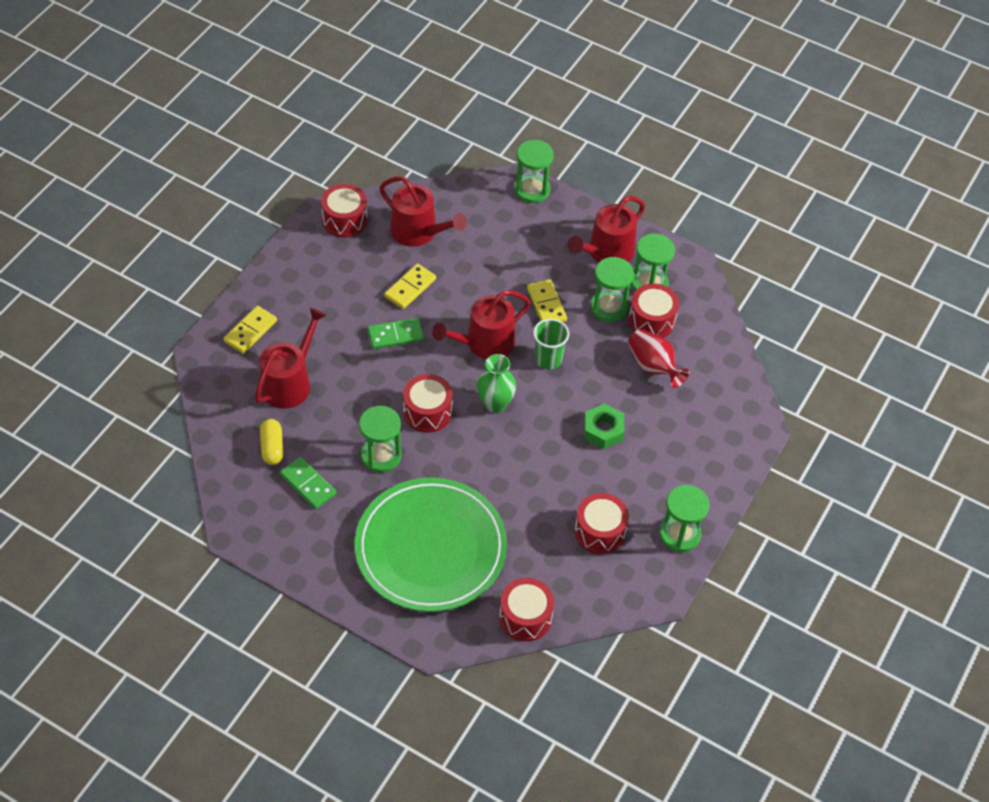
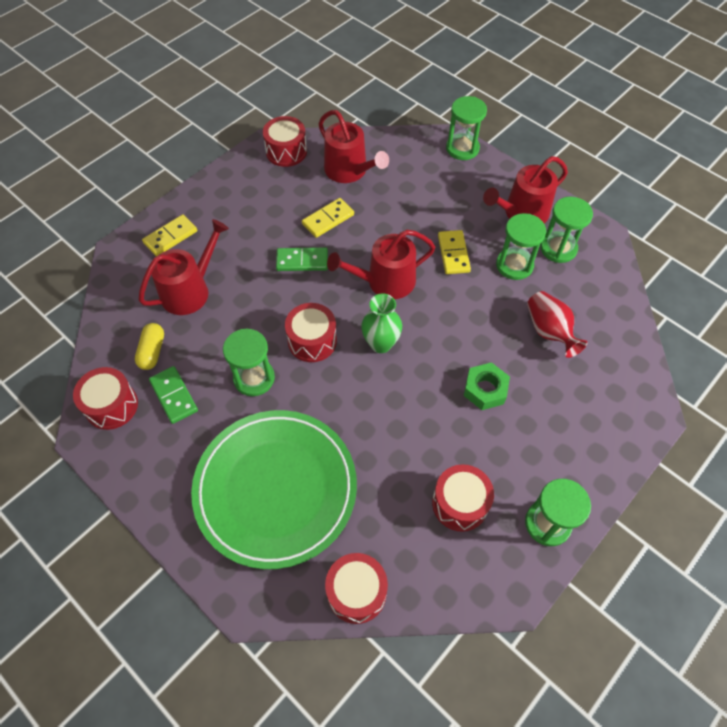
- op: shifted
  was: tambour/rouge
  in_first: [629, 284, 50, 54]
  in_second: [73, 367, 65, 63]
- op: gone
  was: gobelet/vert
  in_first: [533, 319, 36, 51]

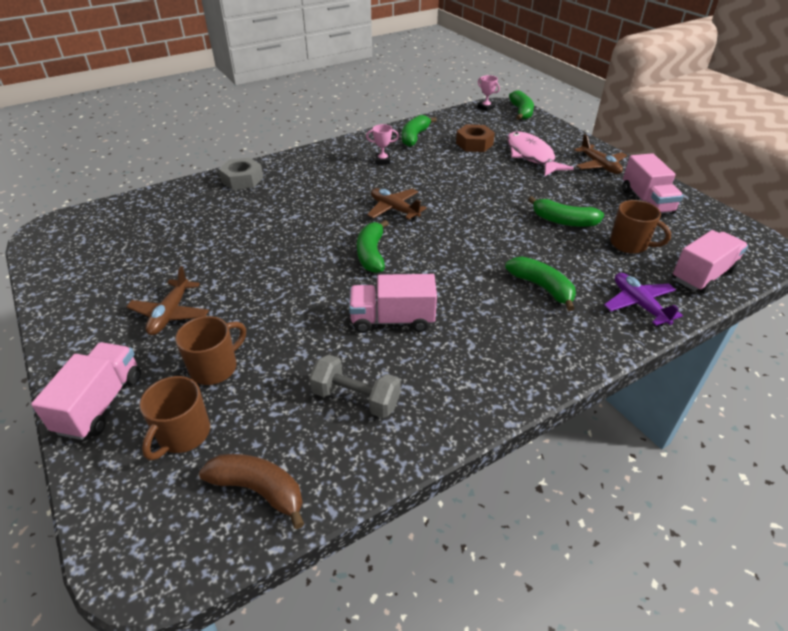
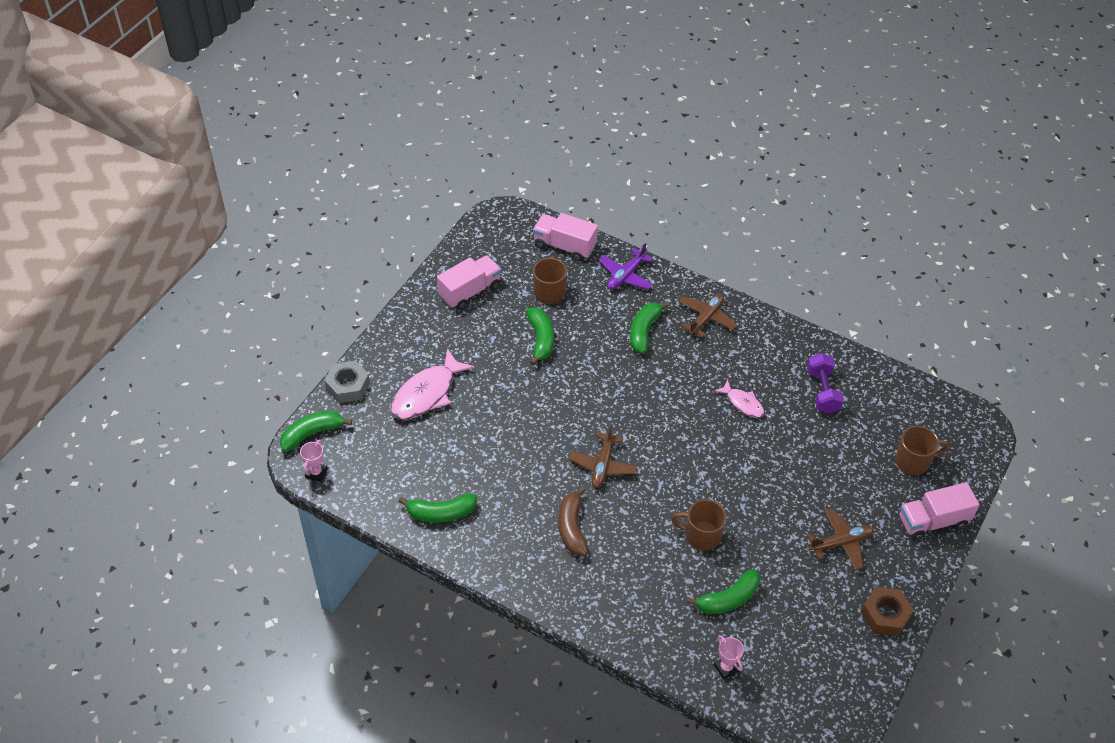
- op: shifted
  was: trophée/rose
  in_first: [366, 124, 33, 40]
  in_second: [714, 635, 30, 44]
- op: shifted
  was: écrou/marron
  in_first: [456, 124, 39, 28]
  in_second: [861, 587, 53, 49]
- op: shifted
  was: avion/marron
  in_first: [574, 134, 53, 40]
  in_second: [679, 293, 58, 45]
- op: shifted
  was: écrou/gris
  in_first: [219, 158, 44, 32]
  in_second: [324, 361, 46, 42]
- op: shifted
  was: banane/vert
  in_first: [357, 220, 32, 53]
  in_second: [687, 569, 73, 45]
- op: swapped
  was: camion/rose
  now: poisson/rose
  in_first: [349, 274, 88, 59]
  in_second: [715, 379, 49, 39]
- op: shifted
  was: tasse/marron
  in_first: [175, 316, 71, 69]
  in_second: [671, 499, 56, 52]
- op: repainted
  was: haltère/gris
  now: haltère/violet
  in_first: [309, 355, 92, 63]
  in_second: [807, 353, 37, 60]
- op: shifted
  was: banane/marron
  in_first: [199, 454, 105, 75]
  in_second: [558, 486, 30, 70]

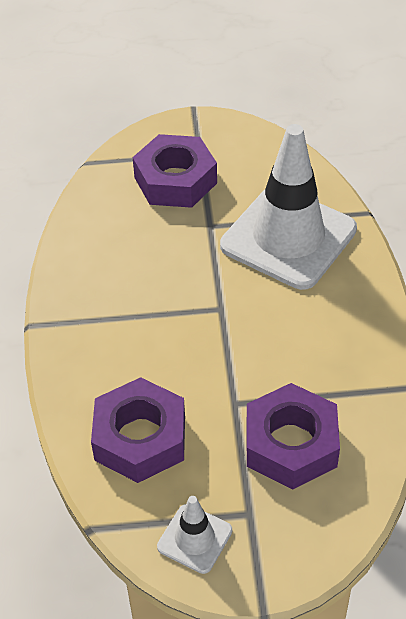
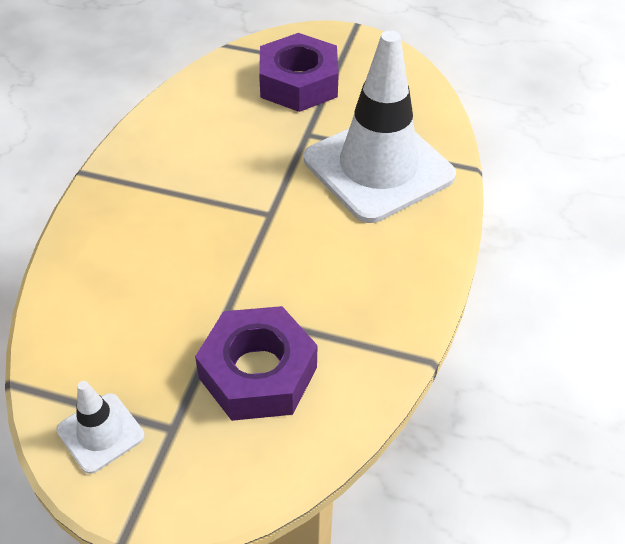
- op: gone
  was: écrou/violet
  in_first: [91, 377, 94, 106]

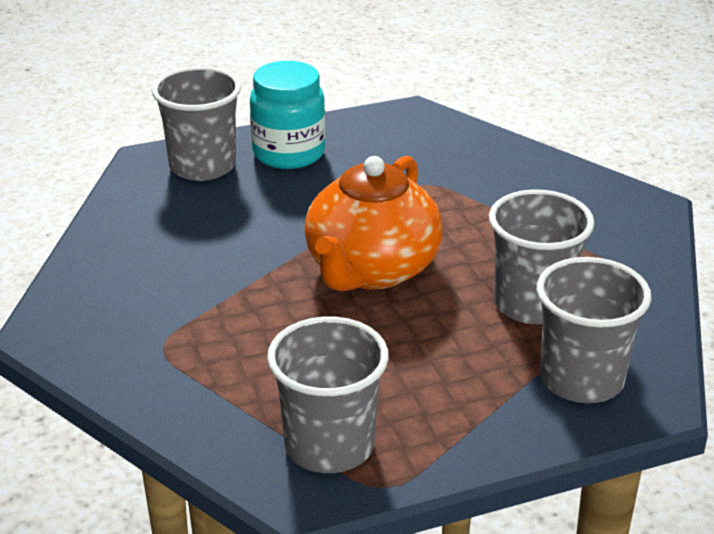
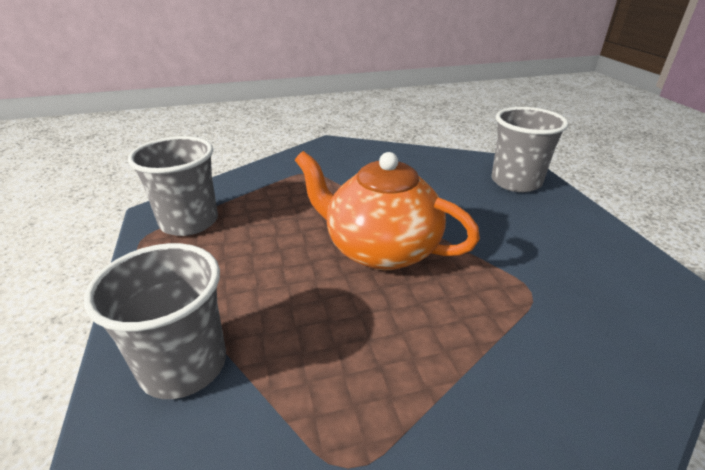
- op: gone
  was: bocal/turquoise
  in_first: [250, 61, 75, 108]
- op: gone
  was: gobelet/gris
  in_first: [489, 189, 106, 135]

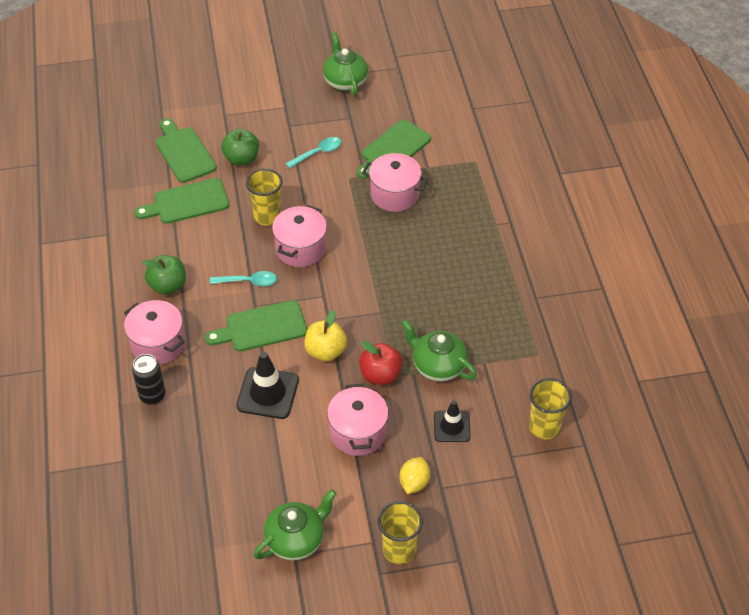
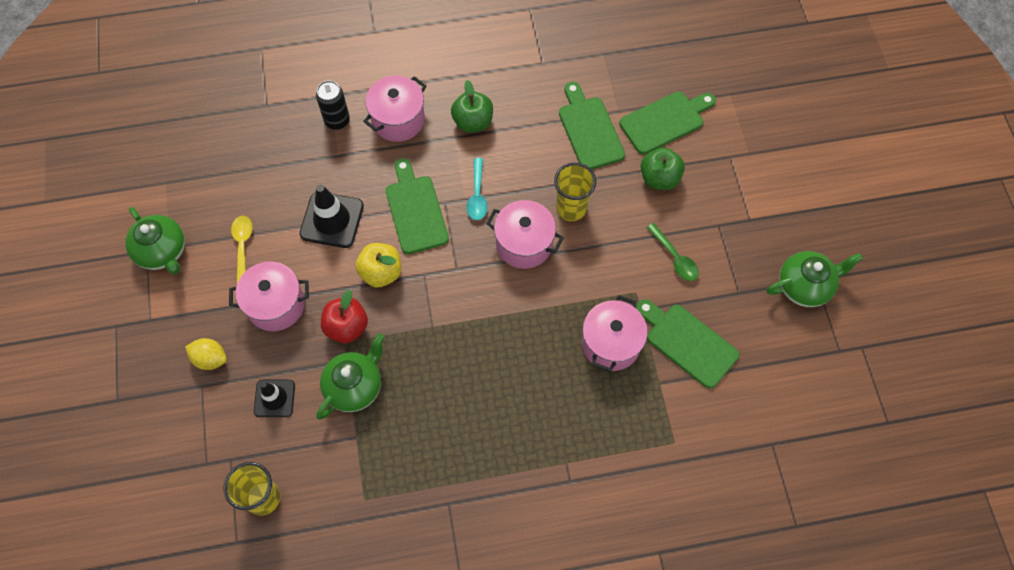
- op: repainted
  was: cuillère/turquoise
  now: cuillère/vert
  in_first: [286, 137, 55, 31]
  in_second: [647, 223, 52, 58]
- op: gone
  was: gobelet/jaune
  in_first: [378, 501, 45, 63]
- op: new
  now: cuillère/jaune
  in_second: [231, 216, 22, 67]

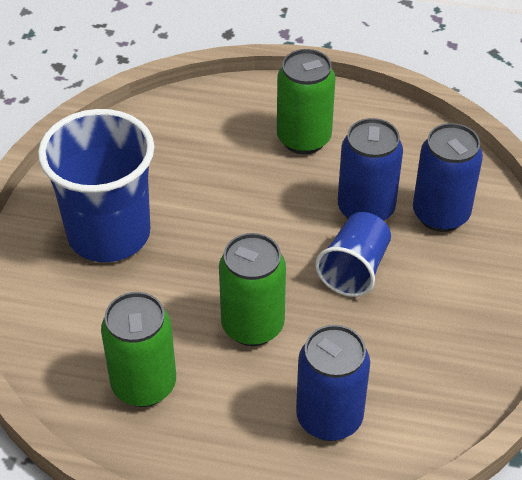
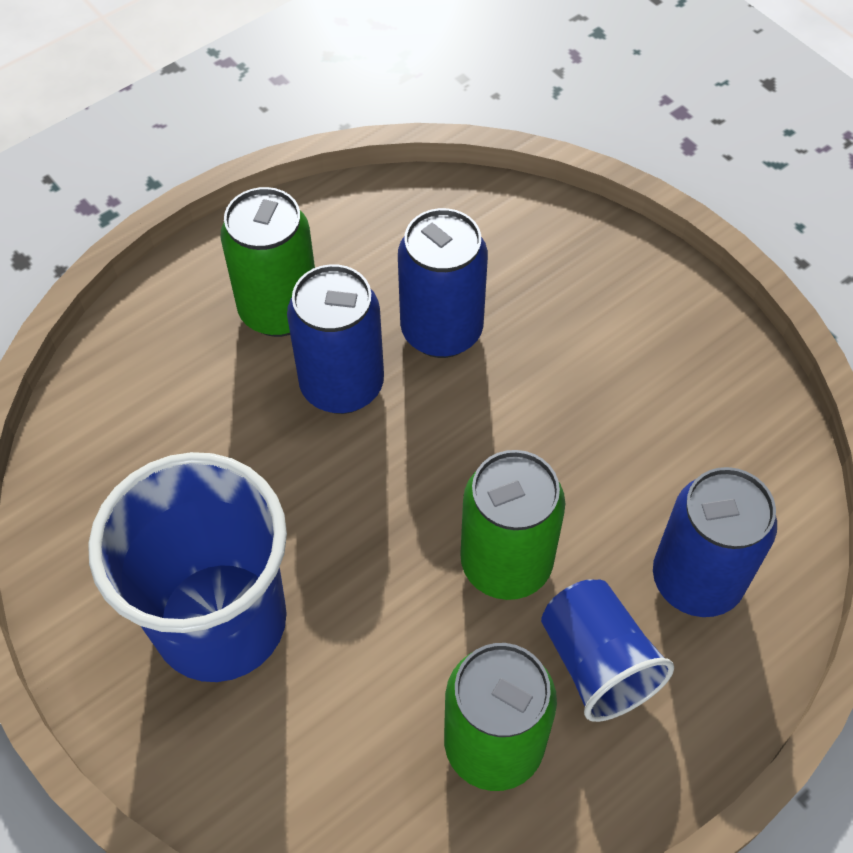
- op: shifted
  was: canette/bleu
  in_first: [413, 123, 70, 109]
  in_second: [287, 264, 97, 150]
- op: shifted
  was: gobelet/bleu
  in_first: [315, 212, 76, 85]
  in_second: [541, 579, 133, 143]

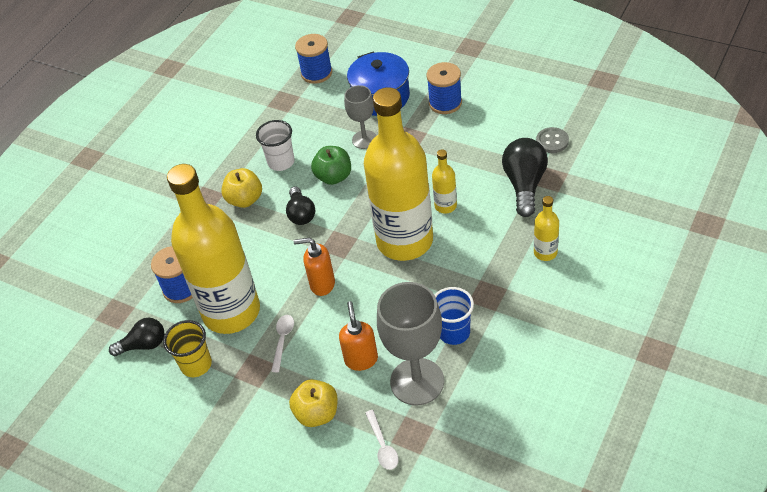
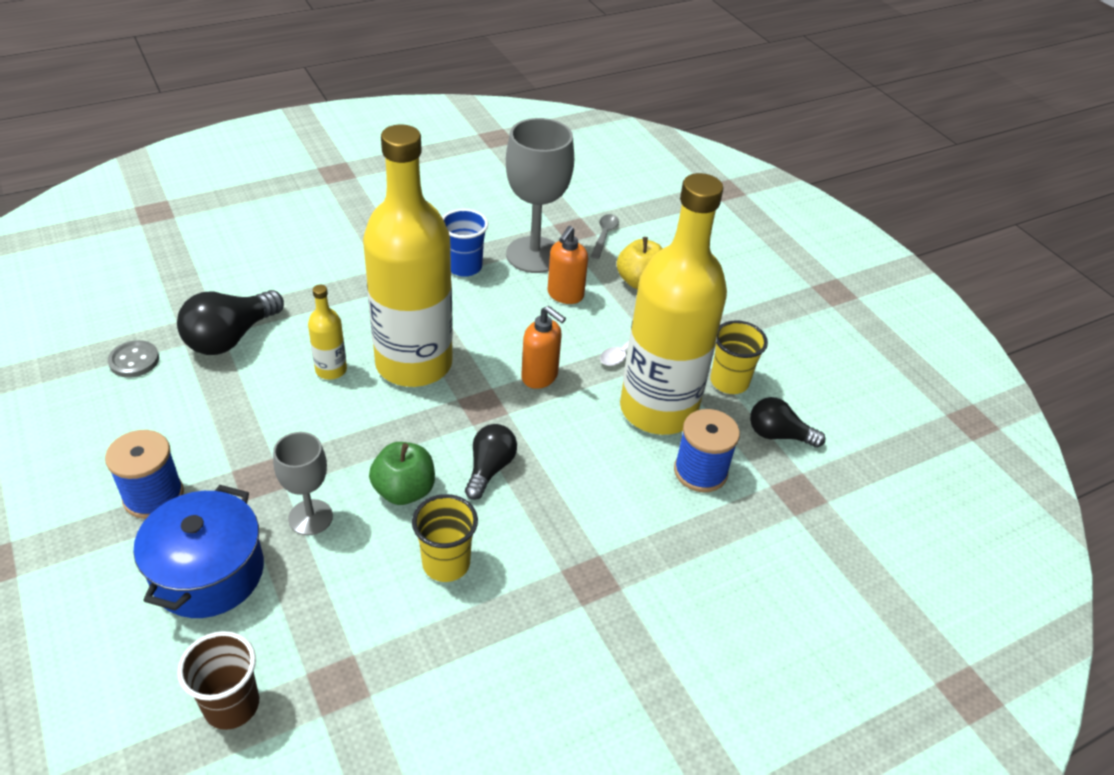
- op: swapped
  was: bobine/bleu
  now: gobelet/marron
  in_first: [295, 34, 38, 50]
  in_second: [177, 631, 82, 99]
- op: repainted
  was: gobelet/blanc
  now: gobelet/jaune
  in_first: [256, 120, 39, 51]
  in_second: [412, 494, 66, 88]
- op: gone
  was: pomme/jaune
  in_first: [221, 168, 41, 40]
- op: gone
  was: bouteille/jaune
  in_first: [534, 196, 25, 65]
- op: repainted
  was: cuillère/blanc
  now: cuillère/gris
  in_first: [366, 410, 32, 60]
  in_second: [591, 214, 28, 45]

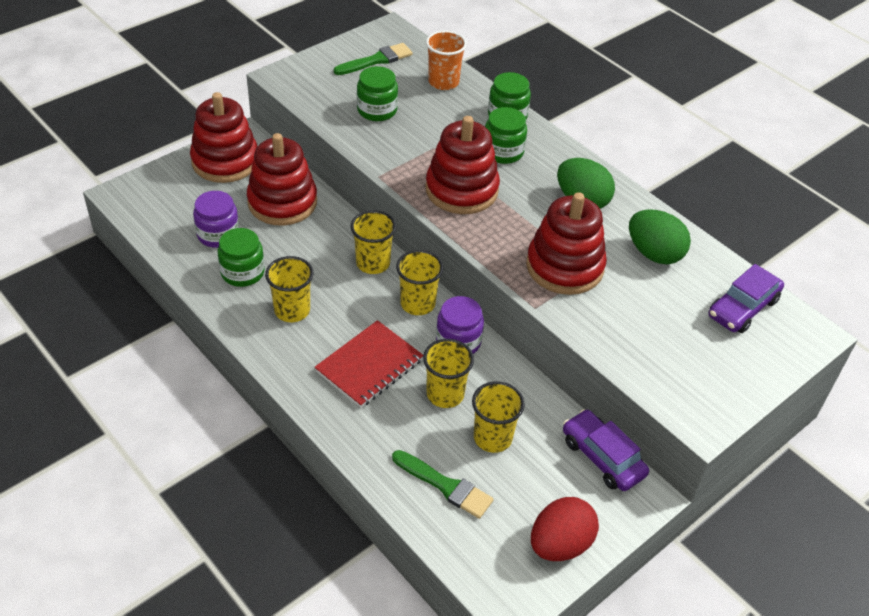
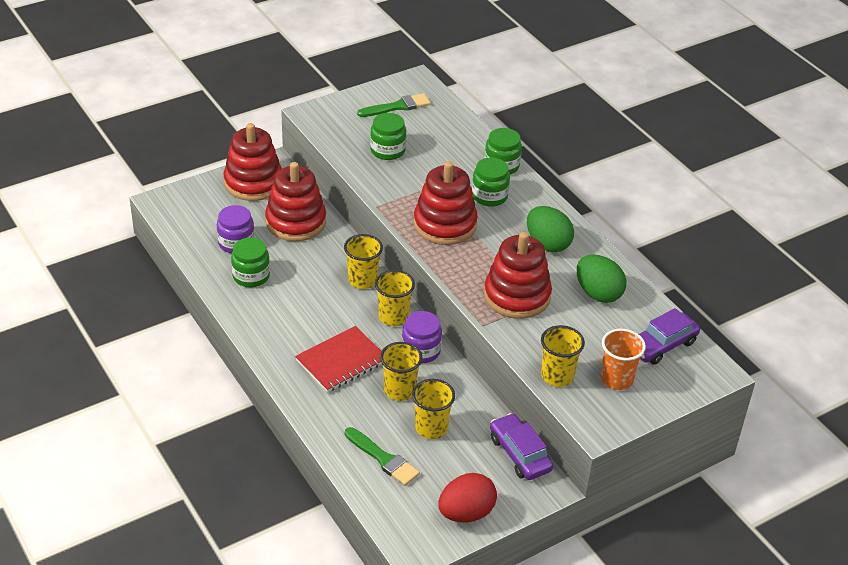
- op: shifted
  was: gobelet/orange
  in_first: [426, 30, 41, 60]
  in_second: [601, 329, 45, 61]
- op: shifted
  was: gobelet/jaune
  in_first: [265, 256, 49, 66]
  in_second: [541, 325, 44, 62]

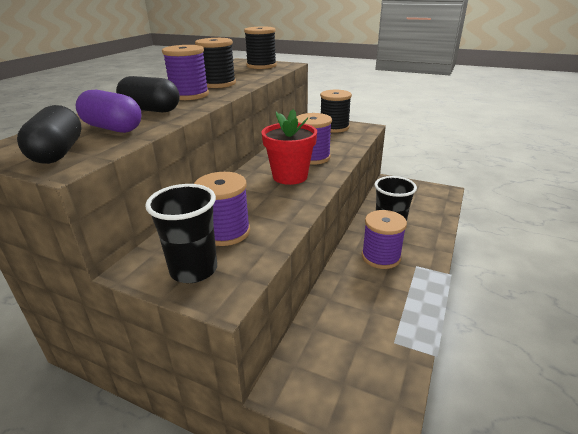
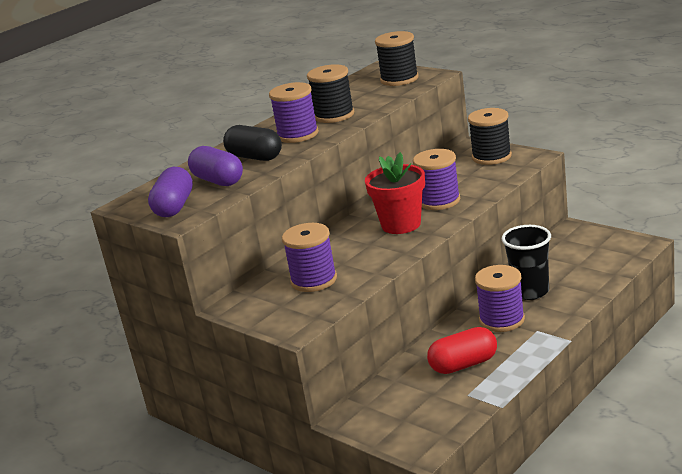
- op: repainted
  was: gélule/noir
  now: gélule/violet
  in_first: [17, 105, 65, 59]
  in_second: [148, 167, 45, 50]
- op: gone
  was: gobelet/noir
  in_first: [145, 184, 72, 99]
- op: new
  now: gélule/rouge
  in_second: [427, 327, 70, 47]

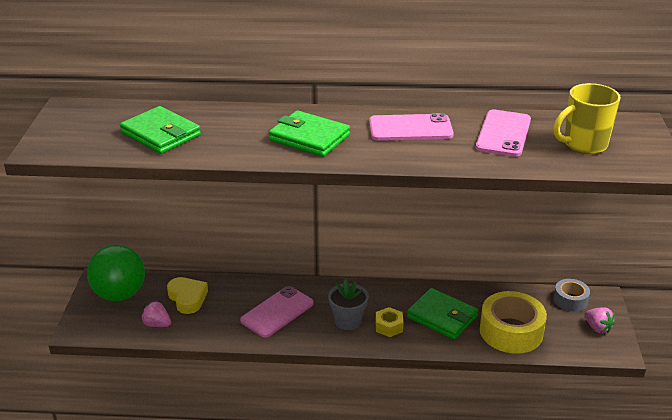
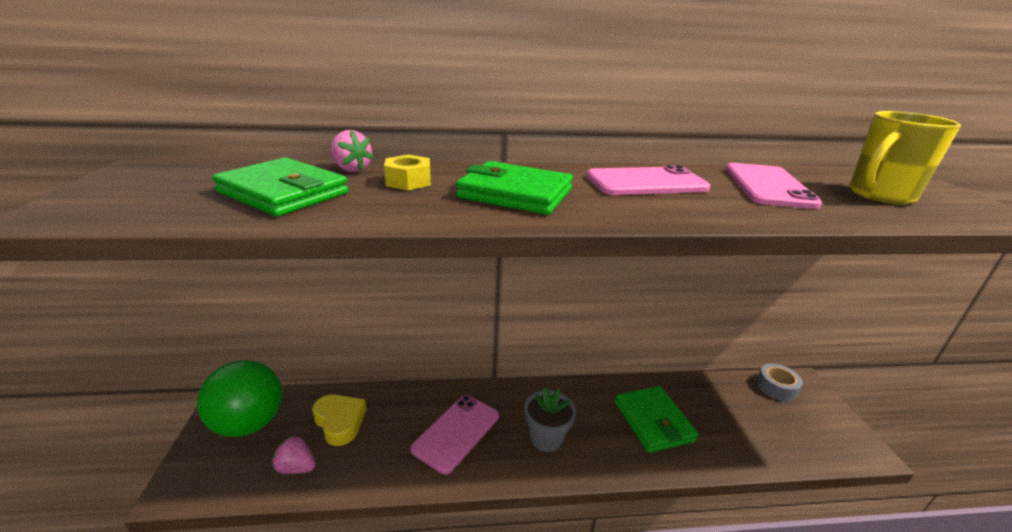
- op: rotated
  was: portefeuille/vert
  in_first: [407, 288, 71, 52]
  in_second: [615, 386, 84, 67]
  clockwise: 45
- op: gone
  was: ruban adhésif/jaune
  in_first: [480, 291, 67, 63]
- op: shifted
  was: écrou/jaune
  in_first: [375, 307, 29, 30]
  in_second: [384, 155, 47, 35]
- op: shifted
  was: fraise/rose
  in_first: [585, 307, 30, 26]
  in_second: [331, 130, 43, 42]

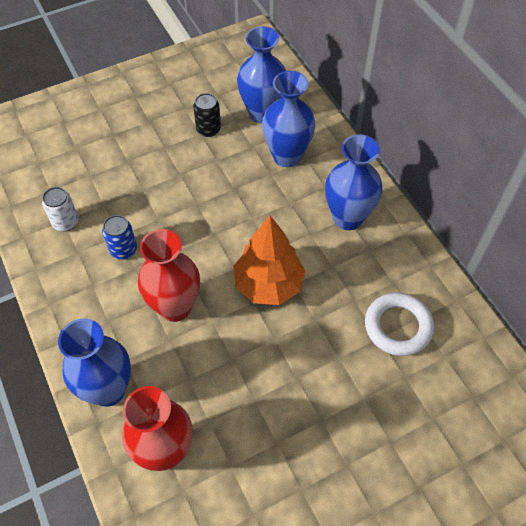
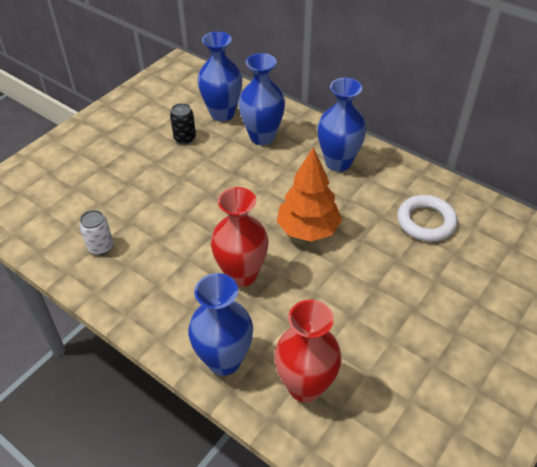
- op: gone
  was: canette/bleu
  in_first: [102, 215, 35, 45]

